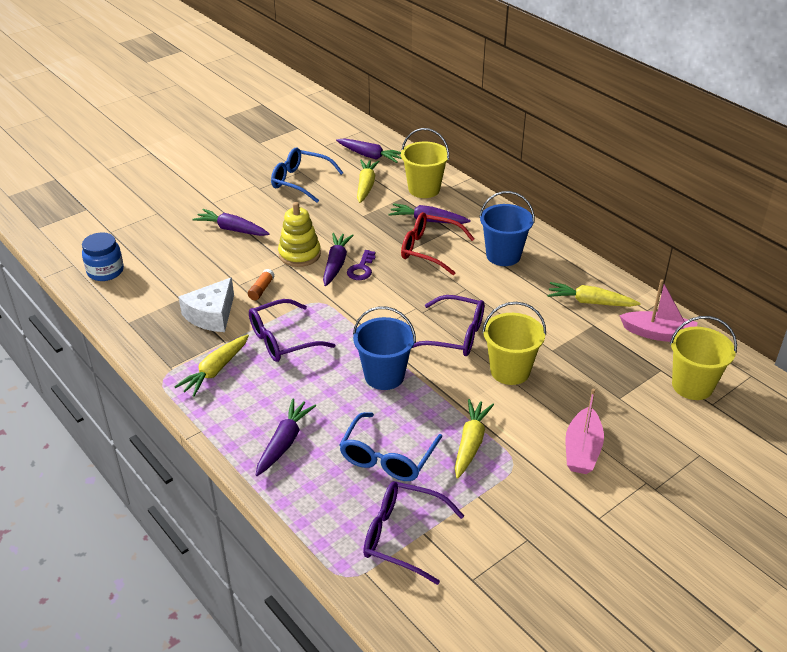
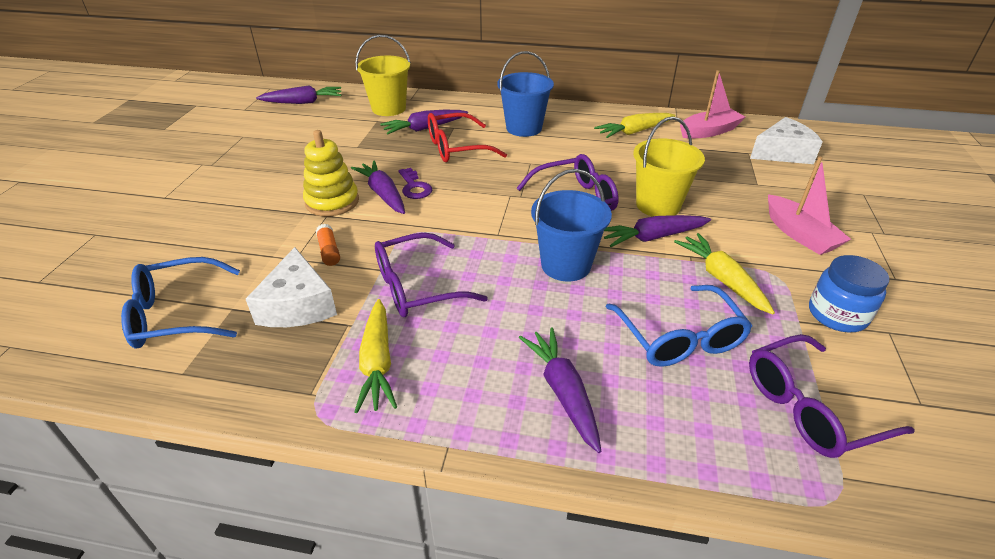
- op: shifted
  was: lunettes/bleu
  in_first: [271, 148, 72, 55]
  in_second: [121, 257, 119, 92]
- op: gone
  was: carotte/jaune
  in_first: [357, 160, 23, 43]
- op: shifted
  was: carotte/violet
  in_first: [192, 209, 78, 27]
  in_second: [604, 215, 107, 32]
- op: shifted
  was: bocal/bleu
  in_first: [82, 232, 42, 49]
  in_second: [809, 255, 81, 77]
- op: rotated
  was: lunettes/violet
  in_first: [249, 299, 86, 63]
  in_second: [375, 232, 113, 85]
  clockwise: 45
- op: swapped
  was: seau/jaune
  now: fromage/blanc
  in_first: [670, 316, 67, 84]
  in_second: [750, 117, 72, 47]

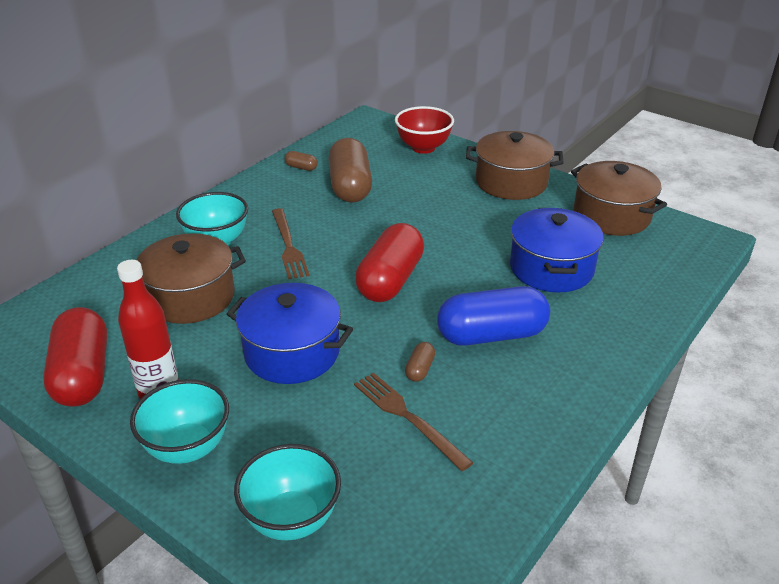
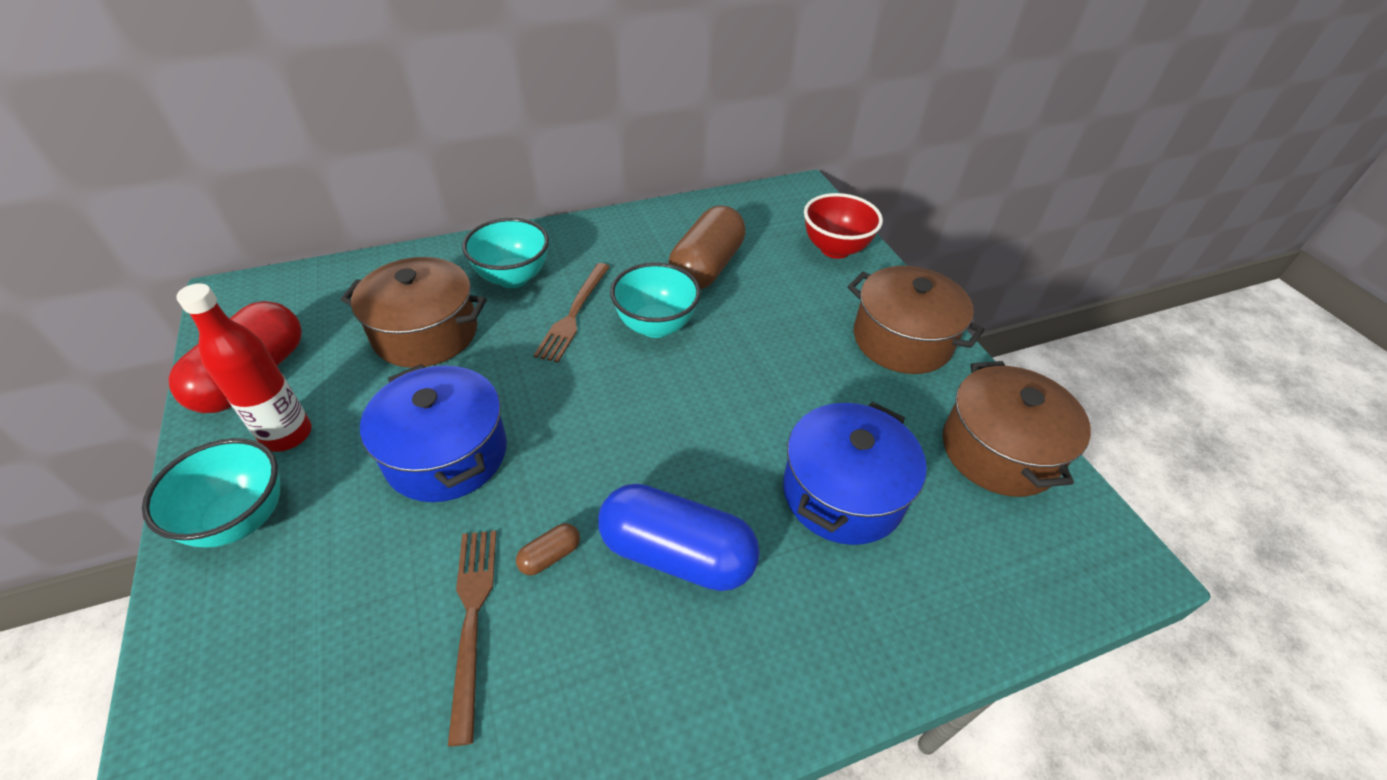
- op: gone
  was: gélule/marron
  in_first: [285, 151, 33, 20]
- op: gone
  was: gélule/rouge
  in_first: [355, 223, 69, 79]
- op: shifted
  was: bol/turquoise
  in_first: [234, 444, 107, 96]
  in_second: [610, 262, 91, 76]

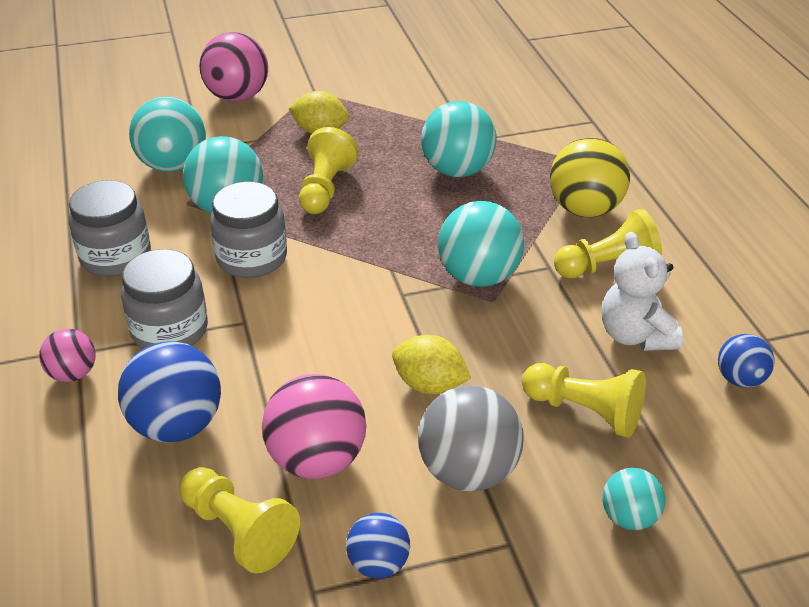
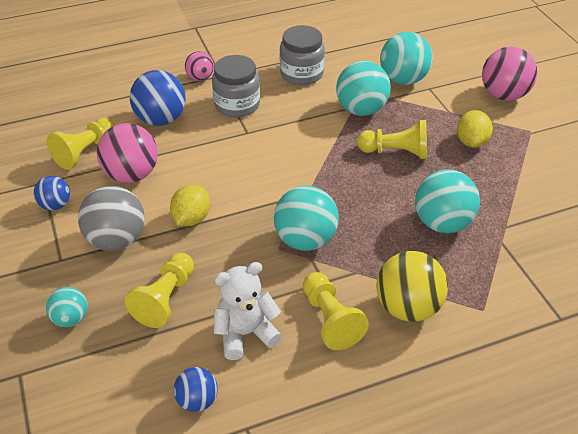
- op: gone
  was: bocal/gris
  in_first: [210, 182, 77, 96]

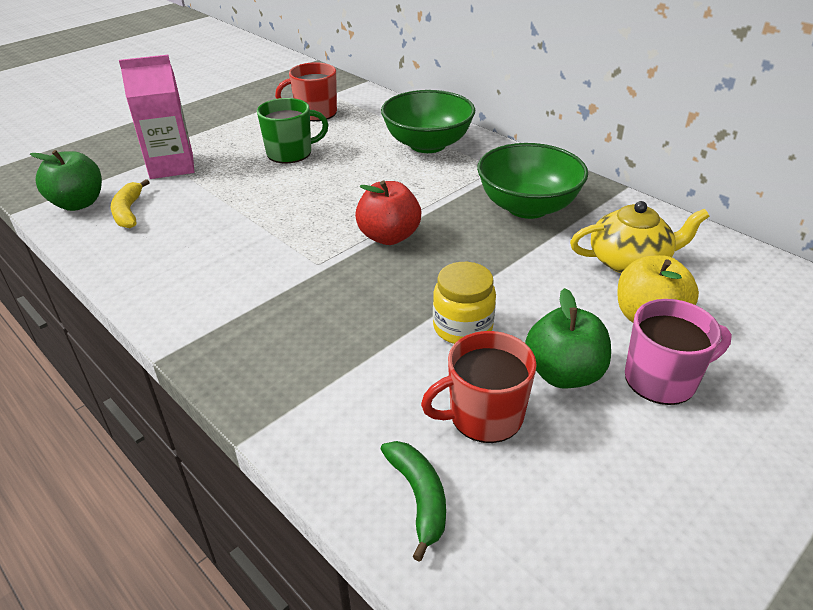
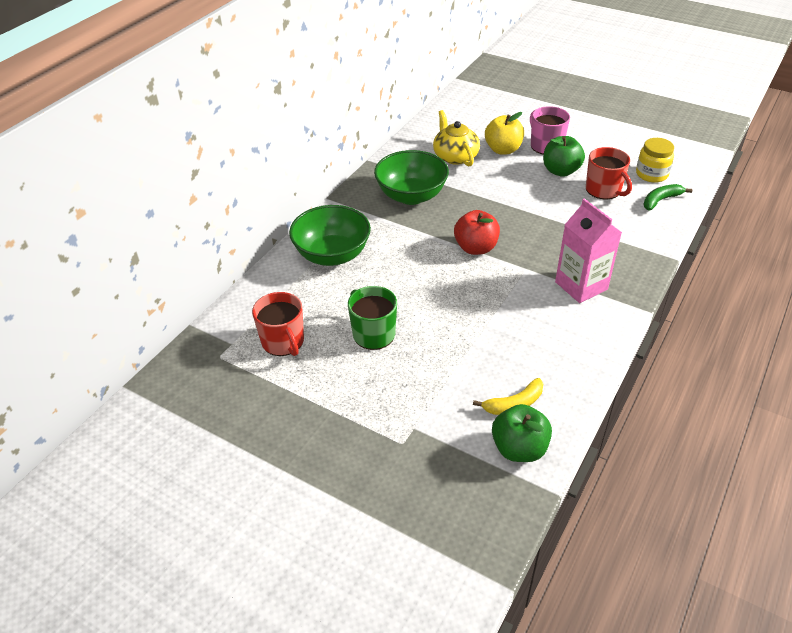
- op: shifted
  was: brique de lait/rose
  in_first: [119, 55, 75, 124]
  in_second: [555, 199, 67, 104]
- op: shifted
  was: bocal/jaune
  in_first: [433, 262, 63, 82]
  in_second: [636, 138, 38, 45]

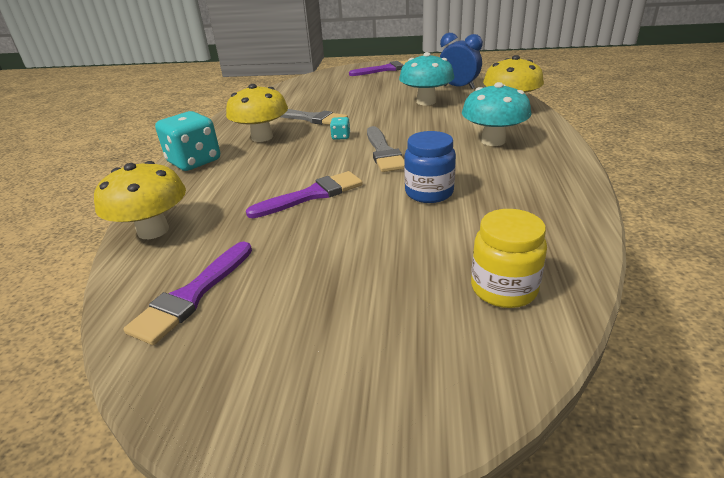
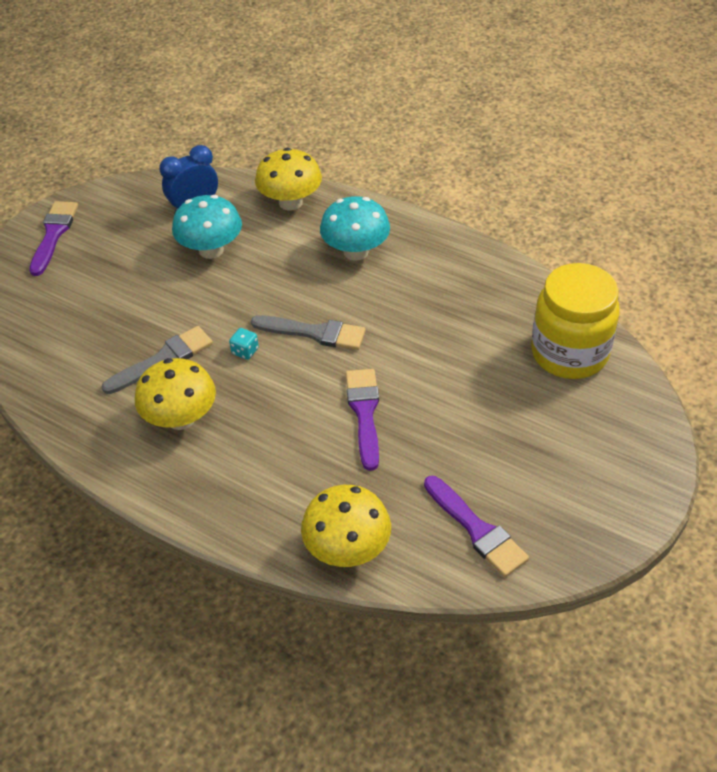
- op: gone
  was: dé/turquoise
  in_first: [155, 111, 65, 60]
- op: gone
  was: bocal/bleu
  in_first: [404, 131, 52, 72]
- op: scaled
  was: bocal/jaune
  in_first: [471, 209, 76, 99]
  in_second: [531, 263, 89, 116]
  ratio: 1.65

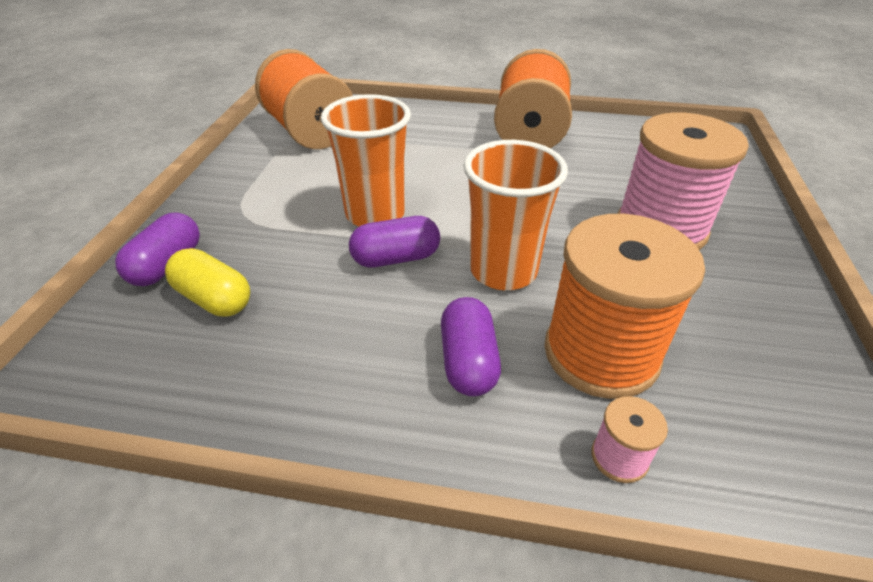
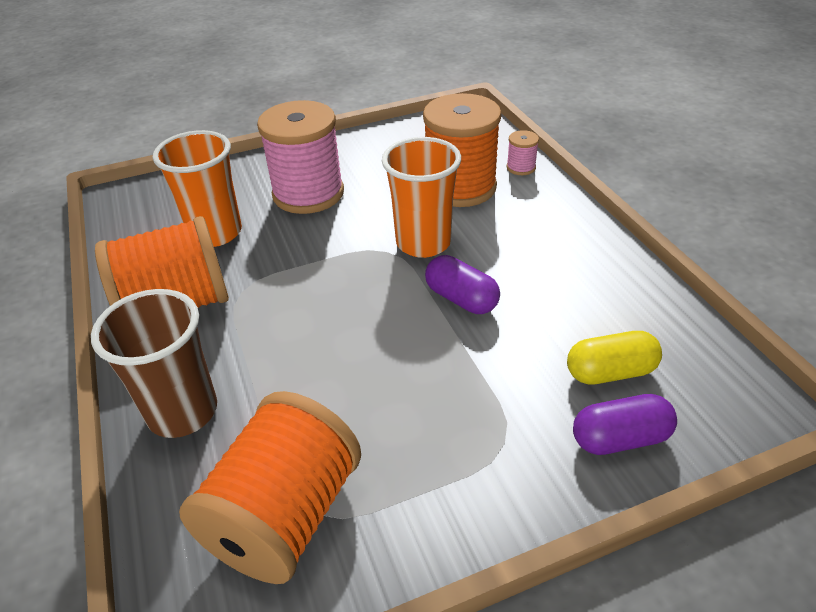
- op: shifted
  was: gobelet/orange
  in_first: [321, 94, 90, 132]
  in_second: [153, 130, 89, 117]
- op: rotated
  was: gélule/jaune
  in_first: [165, 248, 85, 69]
  in_second: [567, 331, 95, 53]
  clockwise: 75
- op: gone
  was: gélule/violet
  in_first: [441, 297, 60, 99]
- op: new
  now: gobelet/marron
  in_second: [91, 289, 126, 149]

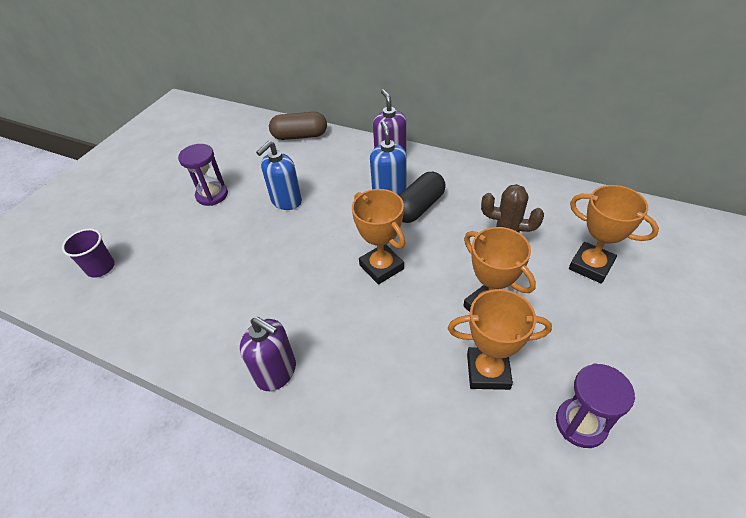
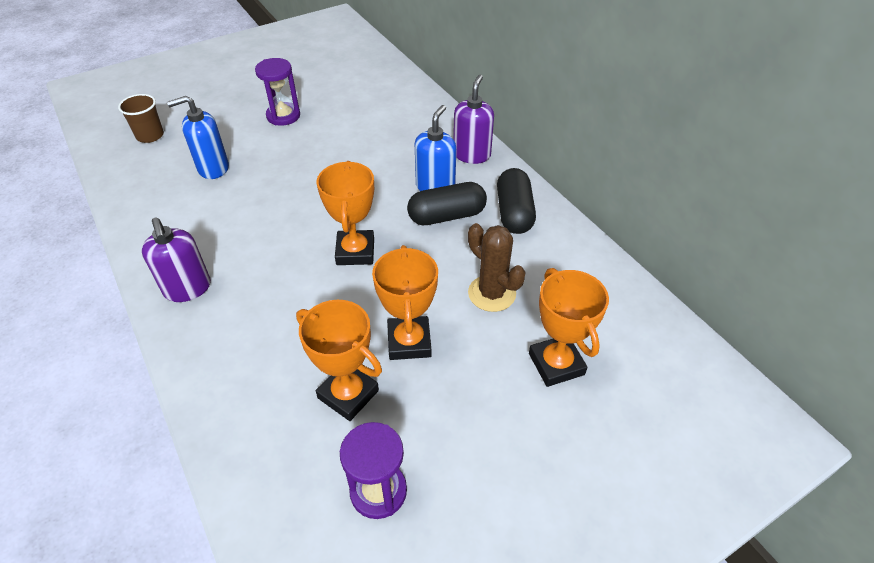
- op: gone
  was: gélule/marron
  in_first: [269, 112, 58, 28]
- op: shifted
  was: distributeur de savon/bleu
  in_first: [256, 141, 46, 69]
  in_second: [167, 96, 62, 83]
- op: repainted
  was: gobelet/violet
  now: gobelet/marron
  in_first: [62, 229, 53, 49]
  in_second: [118, 94, 46, 49]
- op: new
  now: gélule/noir
  in_second: [497, 168, 39, 66]

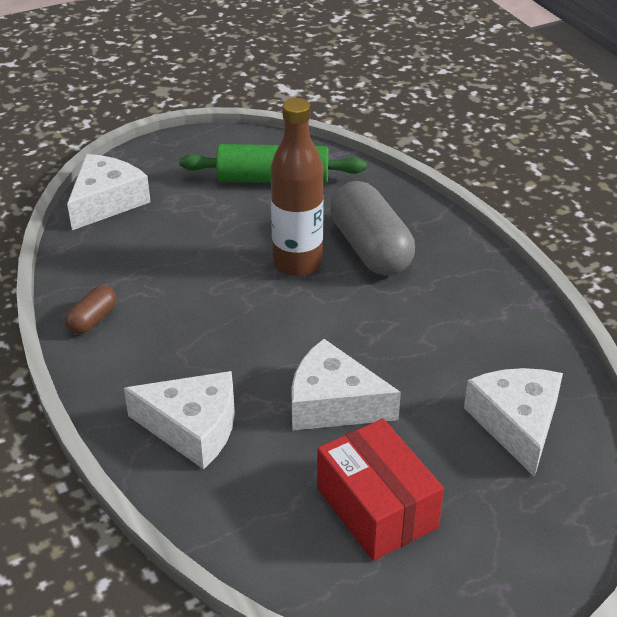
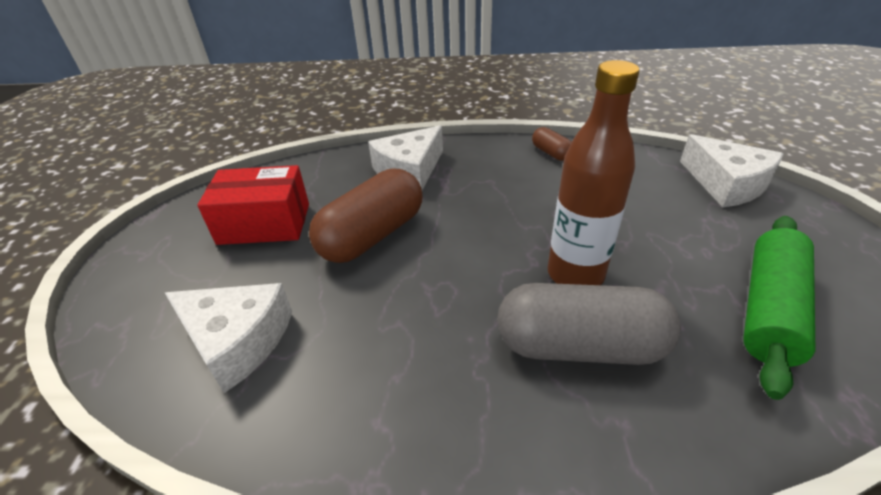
- op: swapped
  was: fromage/blanc
  now: gélule/marron
  in_first: [291, 339, 110, 92]
  in_second: [309, 168, 114, 95]

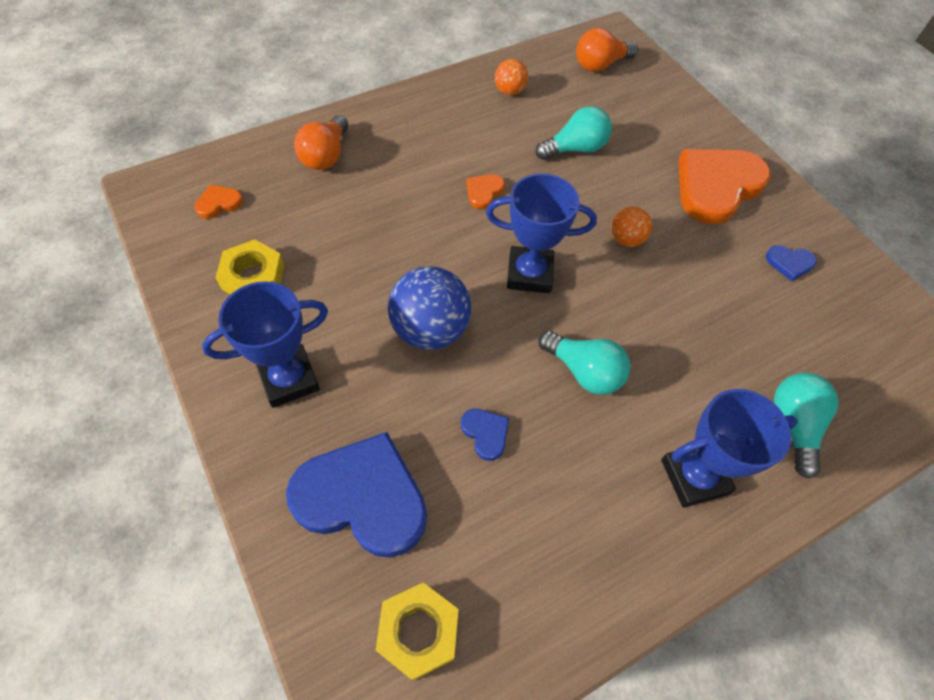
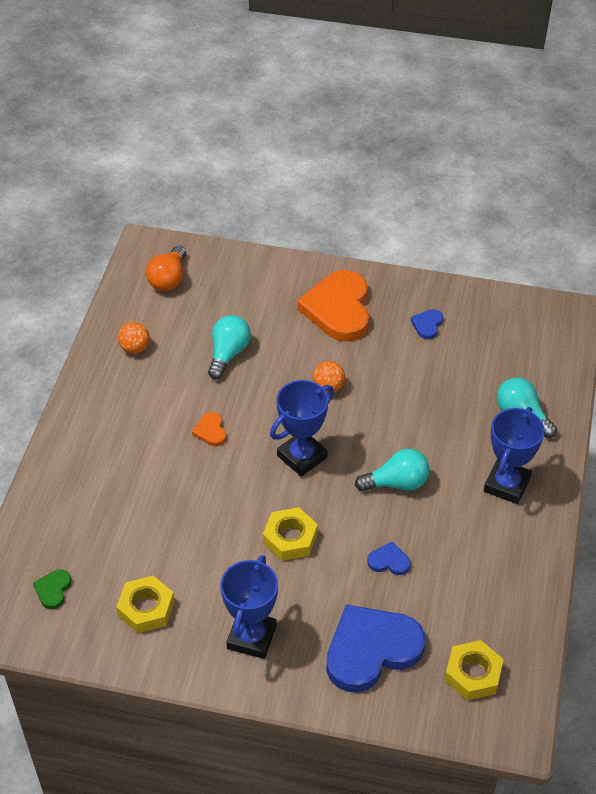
- op: gone
  was: ampoule/orange
  in_first: [294, 115, 54, 55]
- op: repainted
  was: cœur/orange
  now: cœur/vert
  in_first: [194, 184, 49, 35]
  in_second: [33, 569, 38, 40]
- op: rotated
  was: cœur/bleu
  in_first: [766, 245, 51, 36]
  in_second: [411, 309, 32, 30]
  clockwise: 150
- op: swapped
  was: balle/bleu
  now: écrou/jaune
  in_first: [388, 266, 83, 84]
  in_second: [263, 507, 55, 54]

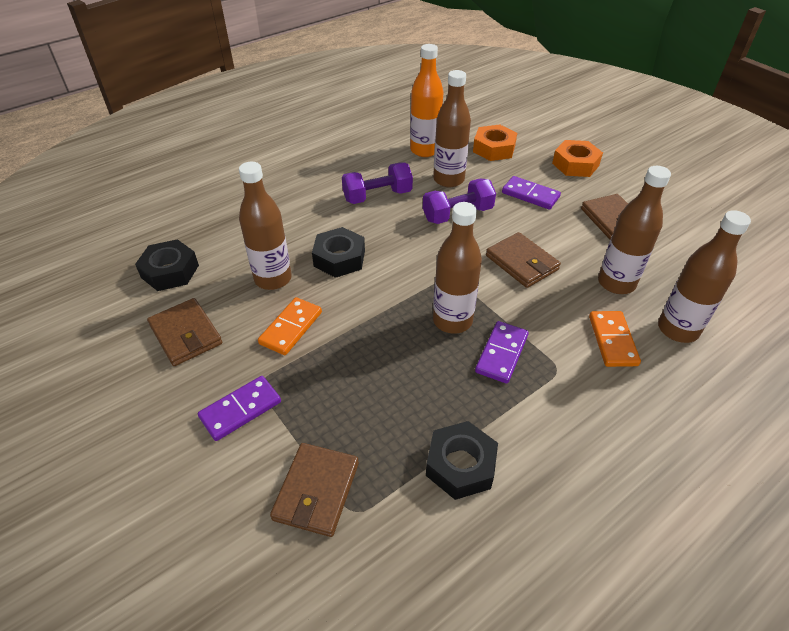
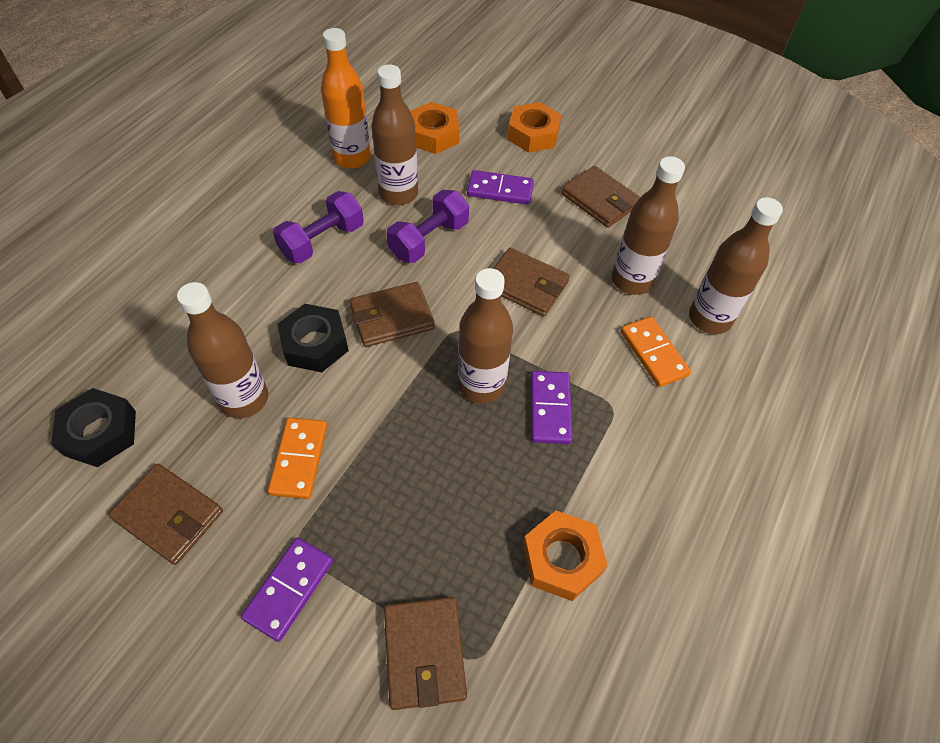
- op: repainted
  was: écrou/noir
  now: écrou/orange
  in_first: [426, 421, 72, 79]
  in_second: [523, 510, 85, 91]
- op: new
  now: portefeuille/marron
  in_second: [350, 282, 85, 65]

